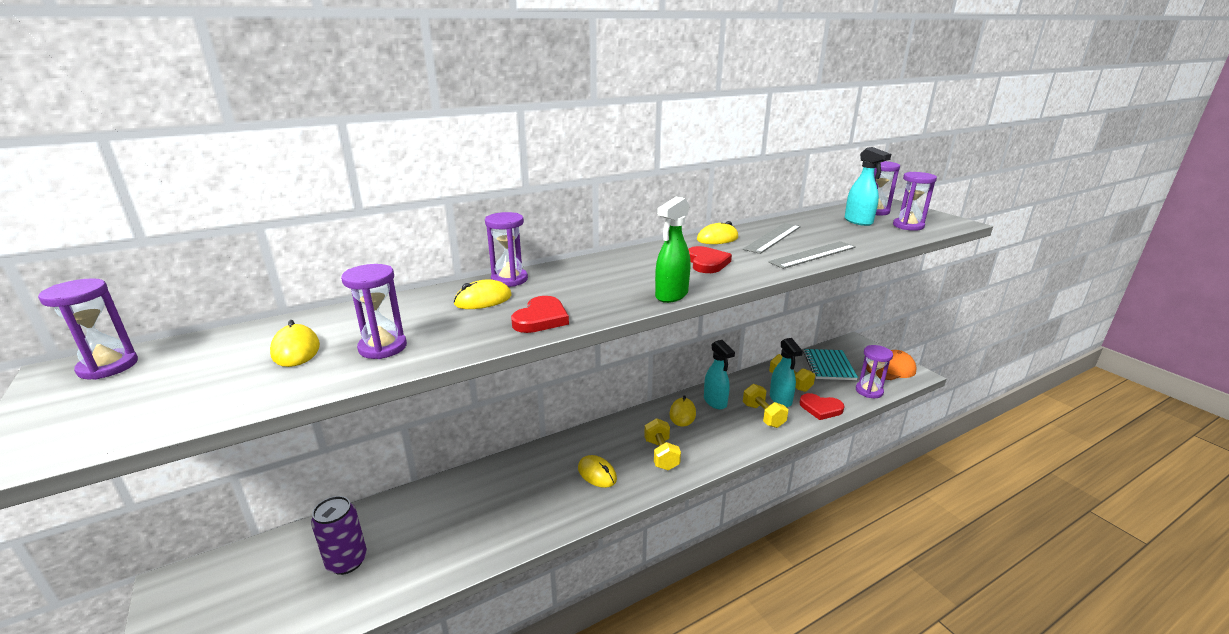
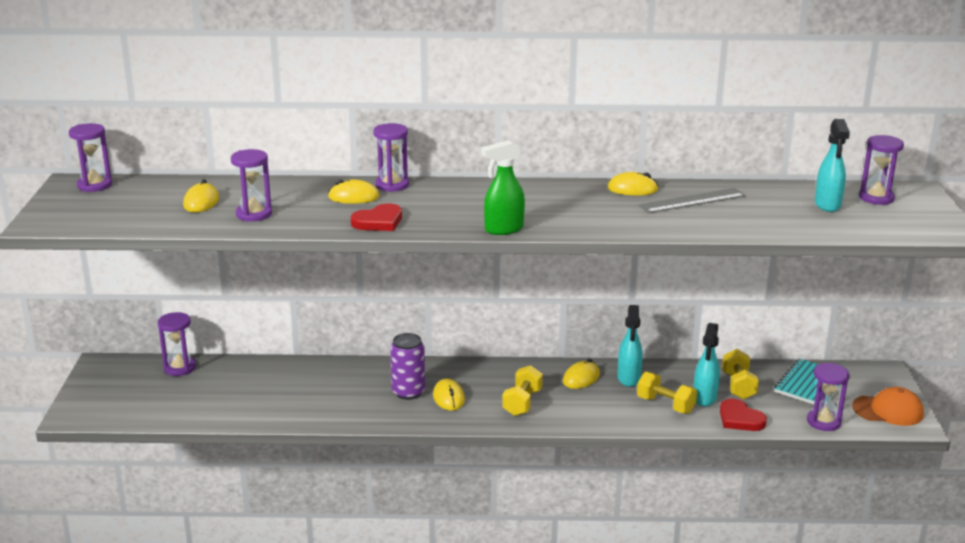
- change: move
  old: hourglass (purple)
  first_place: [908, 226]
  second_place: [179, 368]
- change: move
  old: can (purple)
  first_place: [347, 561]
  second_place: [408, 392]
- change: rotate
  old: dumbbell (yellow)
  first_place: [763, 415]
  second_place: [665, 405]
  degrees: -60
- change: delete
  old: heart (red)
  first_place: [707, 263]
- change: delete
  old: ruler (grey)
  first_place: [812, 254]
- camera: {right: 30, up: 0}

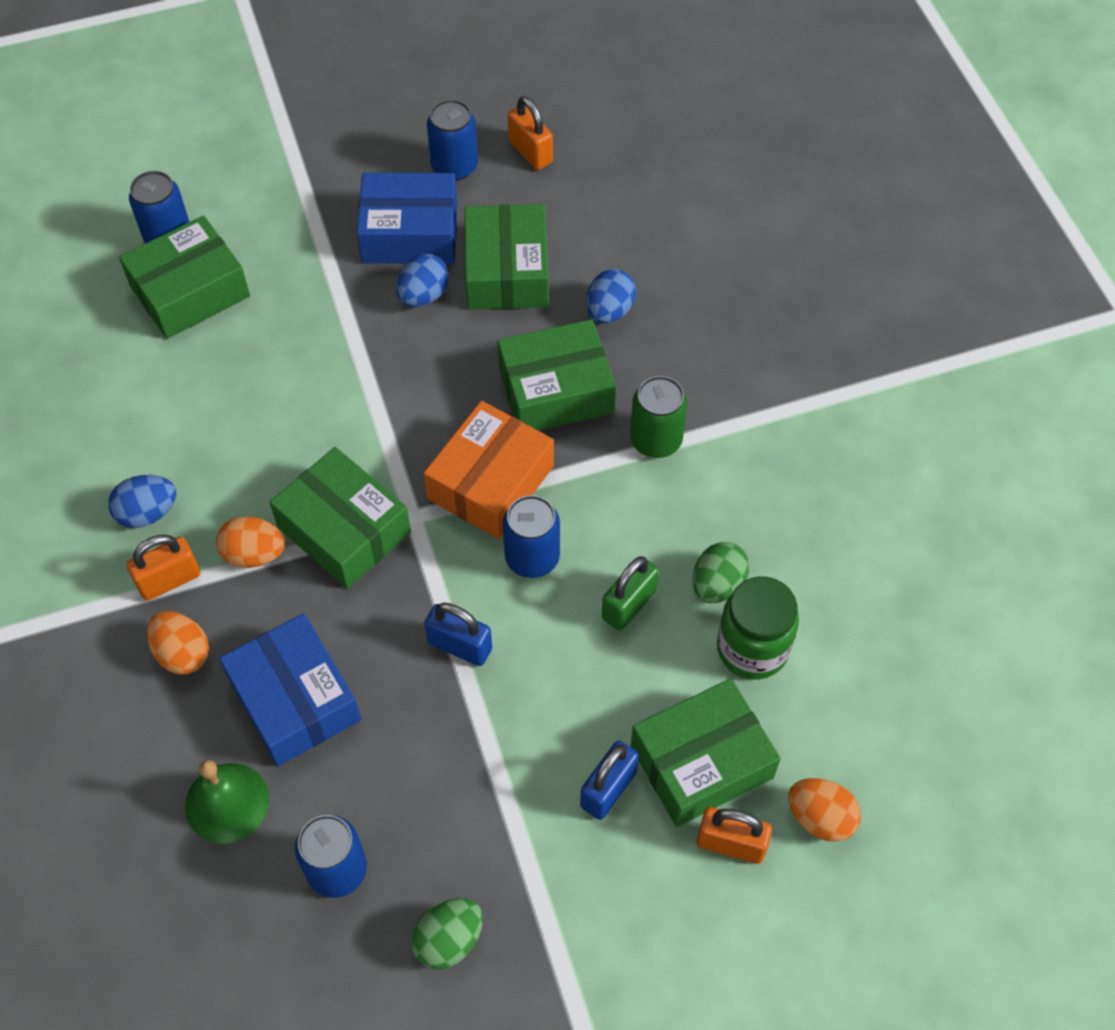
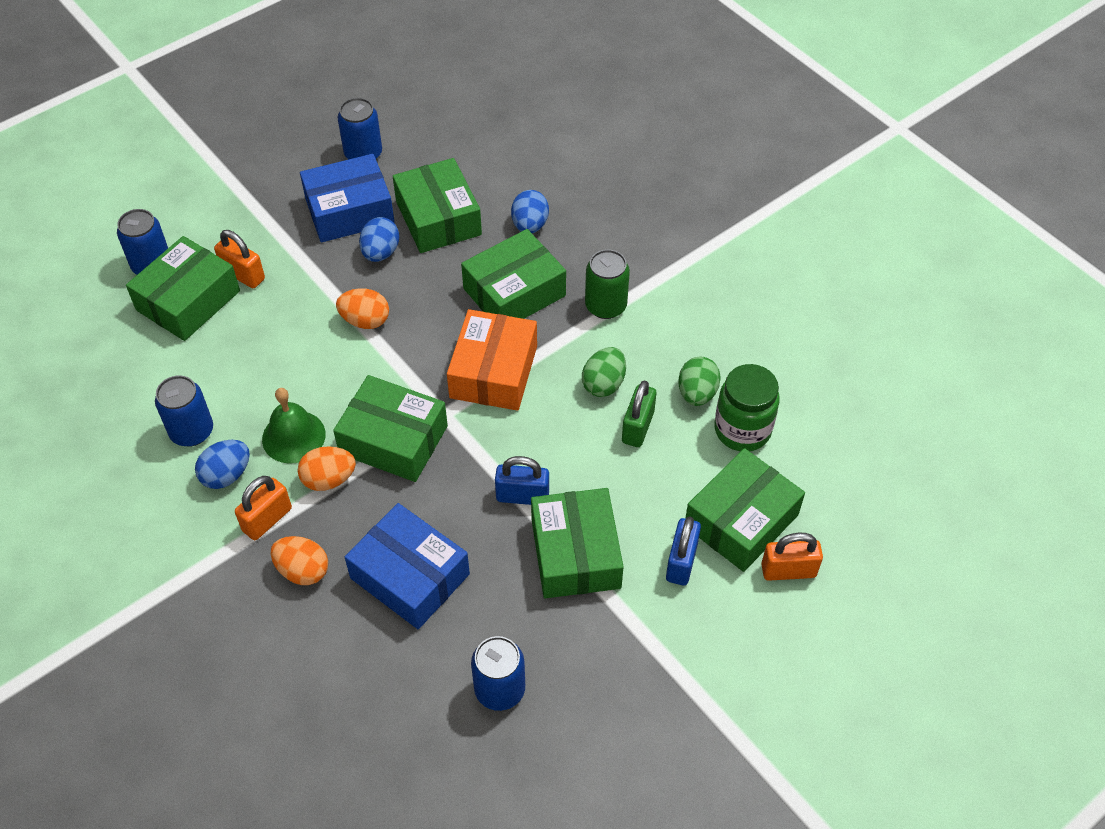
- change: move
  old: can (blue)
  first_place: [532, 557]
  second_place: [192, 431]
- change: move
  old: padlock (orange)
  first_place: [530, 152]
  second_place: [243, 275]
- change: move
  old: bell (green)
  first_place: [227, 802]
  second_place: [293, 436]
- change: move
  old: egg (orange)
  first_place: [820, 818]
  second_place: [365, 321]
- change: insert
  new: box (green)
  second_place: [576, 553]
- change: move
  old: egg (green)
  first_place: [449, 940]
  second_place: [604, 384]
- camera: {right: -20, up: -5}

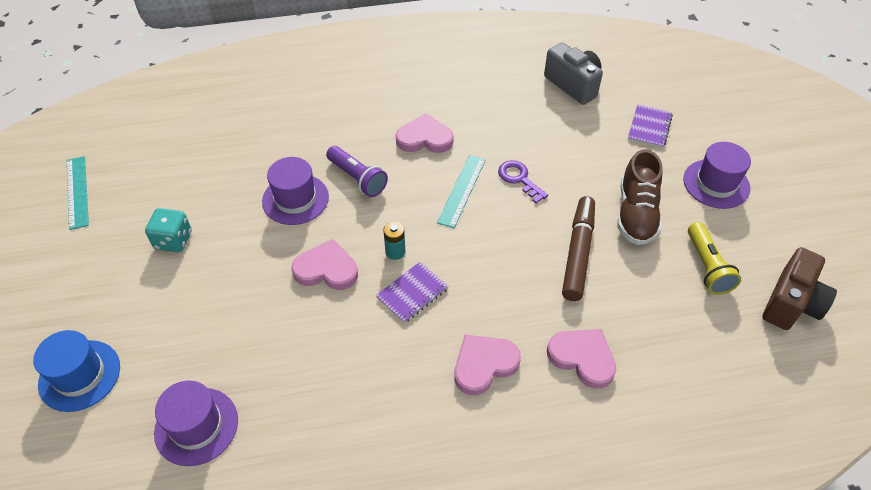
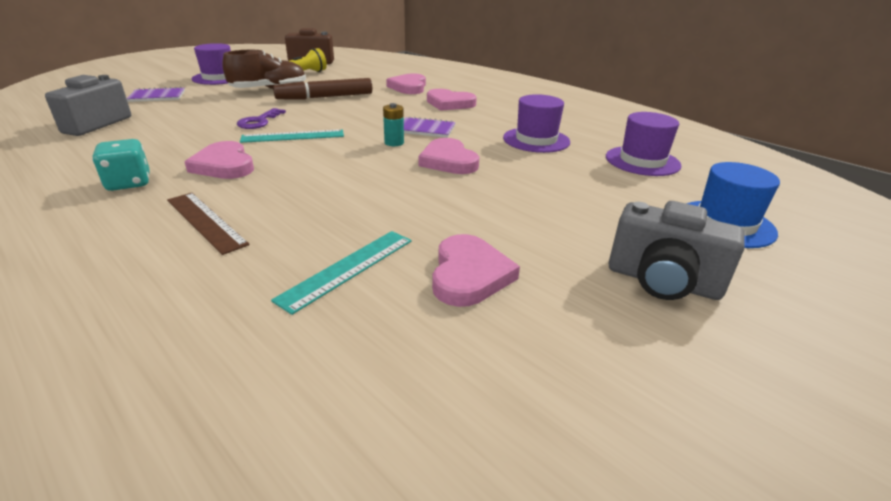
- change: move
  old: dice (turquoise)
  first_place: [173, 240]
  second_place: [129, 183]
- change: insert
  new: ruler (brown)
  second_place: [205, 221]
- change: move
  old: ruler (turquoise)
  first_place: [77, 192]
  second_place: [348, 268]
- change: insert
  new: heart (pink)
  second_place: [469, 275]
- change: move
  old: hat (purple)
  first_place: [295, 199]
  second_place: [536, 140]
- change: insert
  new: camera (grey)
  second_place: [662, 281]
- change: delete
  old: flashlight (purple)
  first_place: [357, 178]
- camera: {right: -125, up: -20}

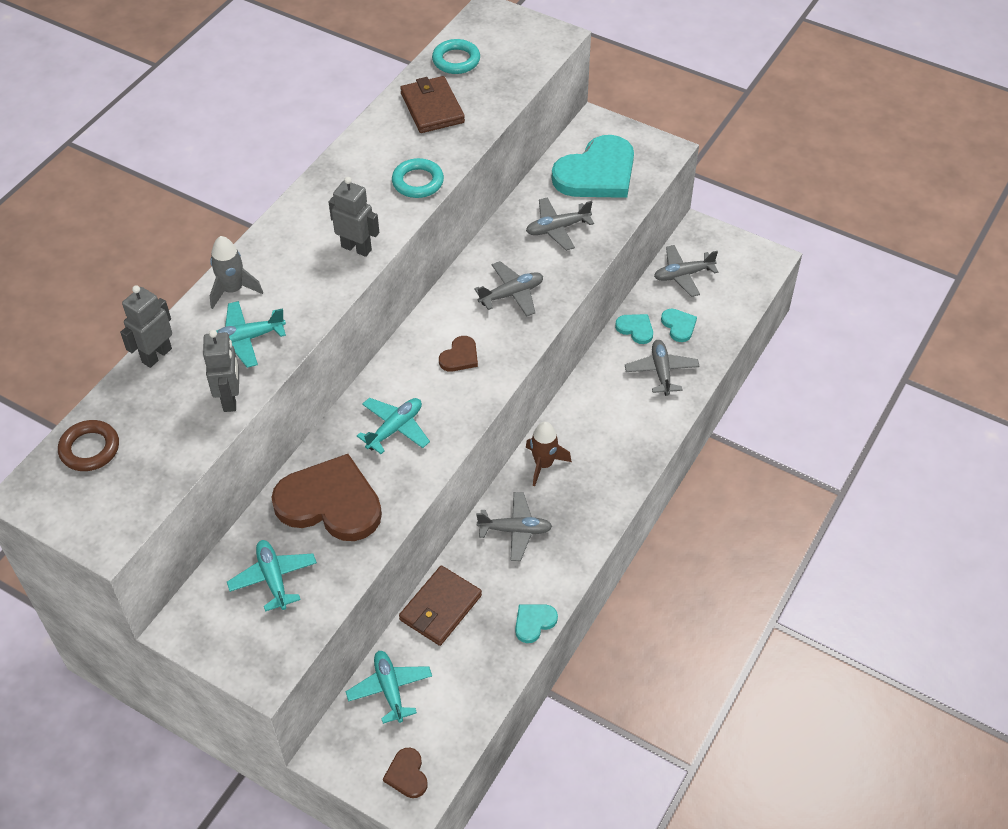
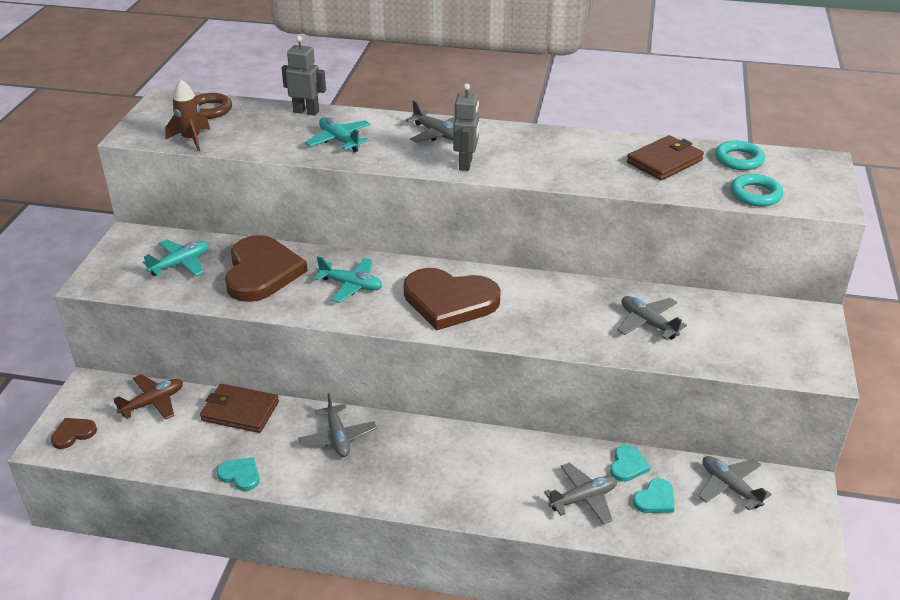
- change: recolor
  old: plane (turquoise)
  new: plane (brown)
  first_place: [390, 689]
  second_place: [153, 402]
- change: move
  old: rocket (brown)
  first_place: [544, 464]
  second_place: [191, 139]
- change: resize
  old: heart (brown)
  first_place: [460, 356]
  second_place: [449, 301]
  factor: 2.25
- change: move
  old: plane (grey)
  first_place: [511, 294]
  second_place: [437, 134]
- change: move
  old: ring (turquoise)
  first_place: [418, 182]
  second_place: [755, 194]
- change: delete
  old: robot (grey)
  first_place: [230, 399]
- change: delete
  old: rocket (grey)
  first_place: [233, 290]
- change: delete
  old: heart (turquoise)
  first_place: [597, 173]
- camera: {right: 70, up: -15}

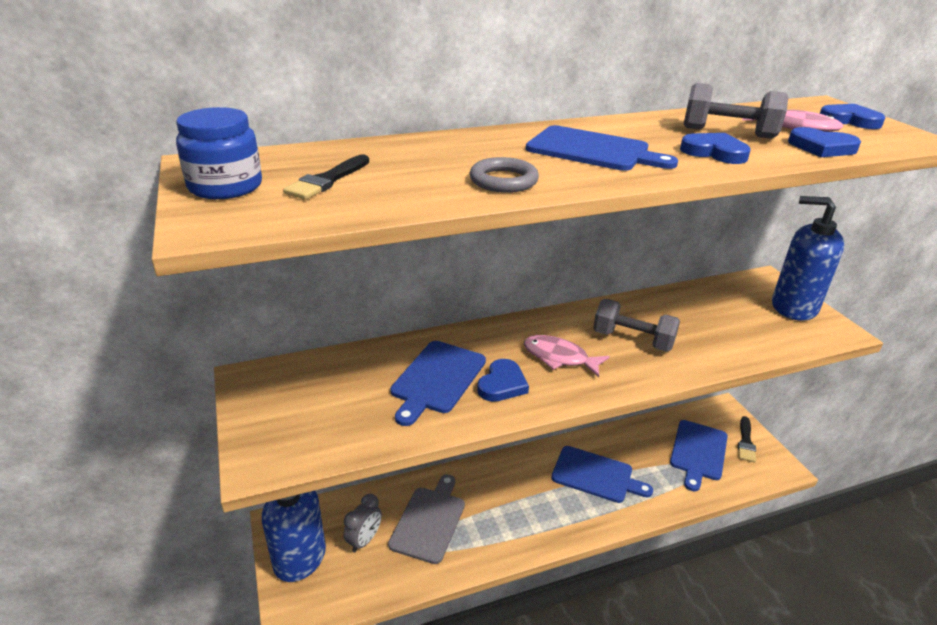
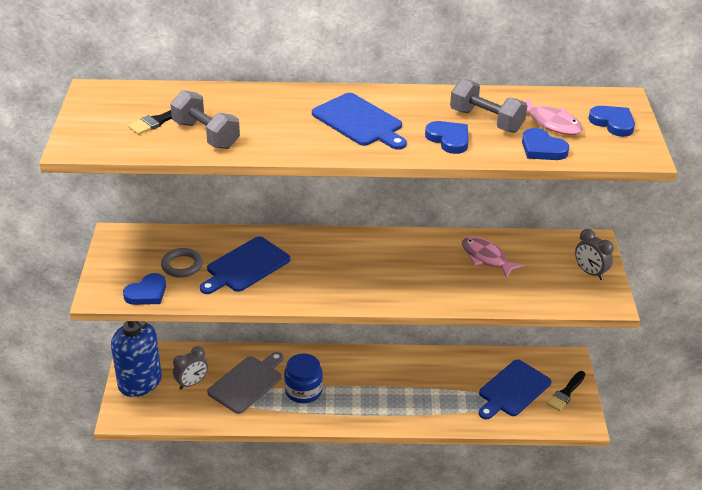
- change: move
  old: heart (blue)
  first_place: [502, 384]
  second_place: [147, 293]
- change: move
  old: ring (grey)
  first_place: [503, 180]
  second_place: [182, 265]
- change: move
  old: dumbbell (grey)
  first_place: [633, 340]
  second_place: [206, 135]
- change: move
  old: jar (blue)
  first_place: [225, 186]
  second_place: [303, 391]
- change: move
  old: fish (pink)
  first_place: [559, 357]
  second_place: [486, 258]
- change: replace
  old: soap dispenser (blue)
  new: clock (grey)
  first_place: [793, 307]
  second_place: [590, 272]
- change: delete
  old: cutting board (blue)
  first_place: [595, 475]
- camera: {right: 20, up: 5}

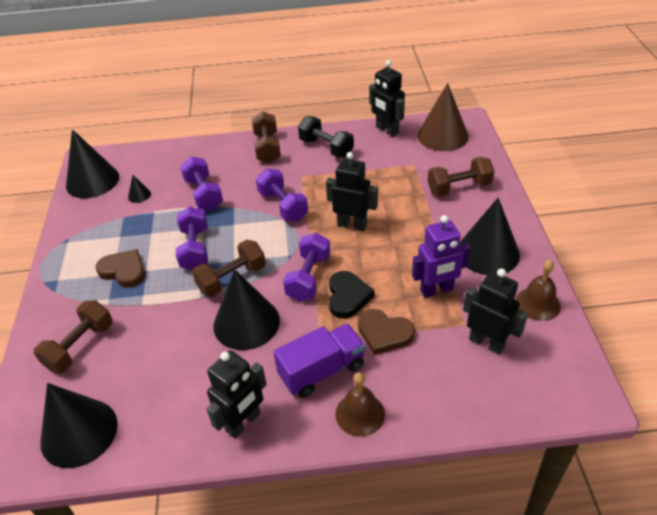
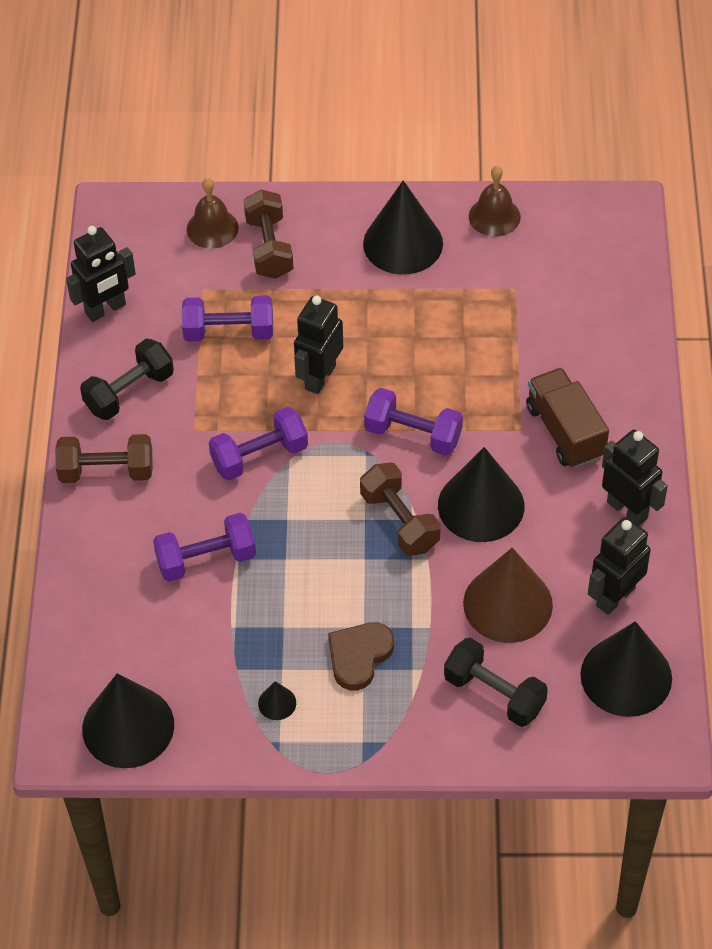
- change: move
  old: dumbbell (purple)
  first_place: [195, 249]
  second_place: [229, 332]
- change: move
  old: bell (brown)
  first_place: [360, 414]
  second_place: [212, 228]
- change: move
  old: cone (black)
  first_place: [139, 195]
  second_place: [277, 703]
- change: recolor
  old: dumbbell (brown)
  new: dumbbell (black)
  first_place: [80, 346]
  second_place: [494, 693]
- change: move
  old: cone (brown)
  first_place: [442, 135]
  second_place: [507, 604]
- change: recolor
  old: truck (purple)
  new: truck (brown)
  first_place: [322, 371]
  second_place: [565, 431]
- change: move
  old: robot (black)
  first_place: [487, 343]
  second_place: [615, 596]
- change: delete
  old: heart (black)
  first_place: [348, 296]
- change: delete
  old: heart (brown)
  first_place: [384, 333]
- change: delete
  old: robot (purple)
  first_place: [437, 290]
- camera: {right: -85, up: 10}

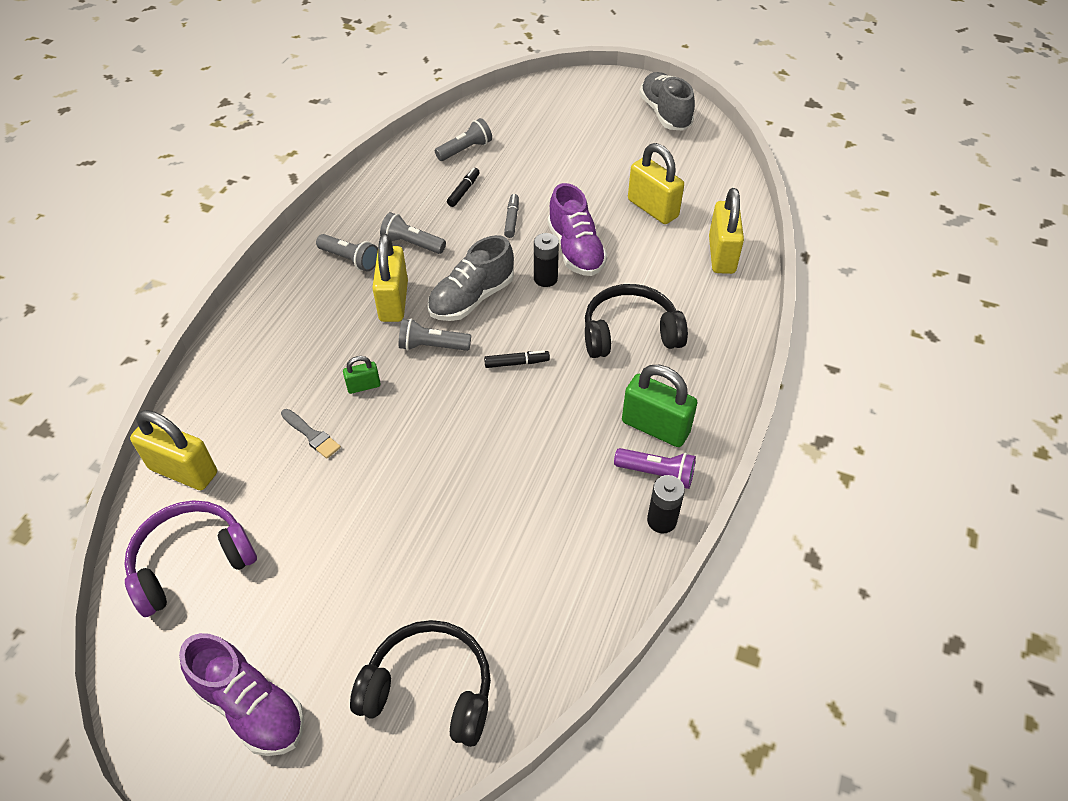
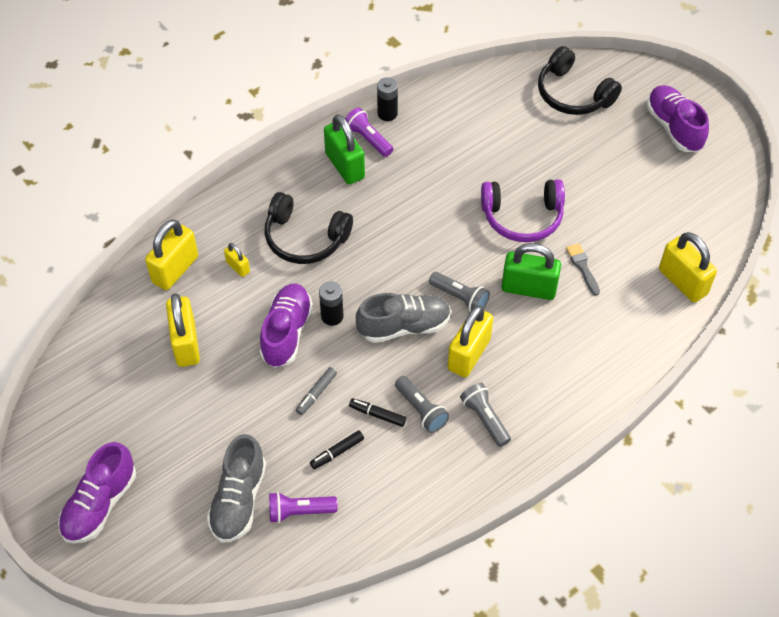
- change: insert
  new: shoe (purple)
  second_place: [100, 504]
- change: move
  old: shoe (grey)
  first_place: [665, 114]
  second_place: [238, 499]
- change: insert
  new: padlock (yellow)
  second_place: [238, 267]
- change: recolor
  old: flashlight (grey)
  new: flashlight (purple)
  first_place: [465, 150]
  second_place: [300, 511]
- change: move
  old: marker (black)
  first_place: [516, 363]
  second_place: [377, 414]
- change: move
  old: headphones (purple)
  first_place: [191, 562]
  second_place: [522, 217]
- change: resize
  old: padlock (green)
  first_place: [363, 386]
  second_place: [528, 288]
  factor: 1.97
- camera: {right: -150, up: 5}

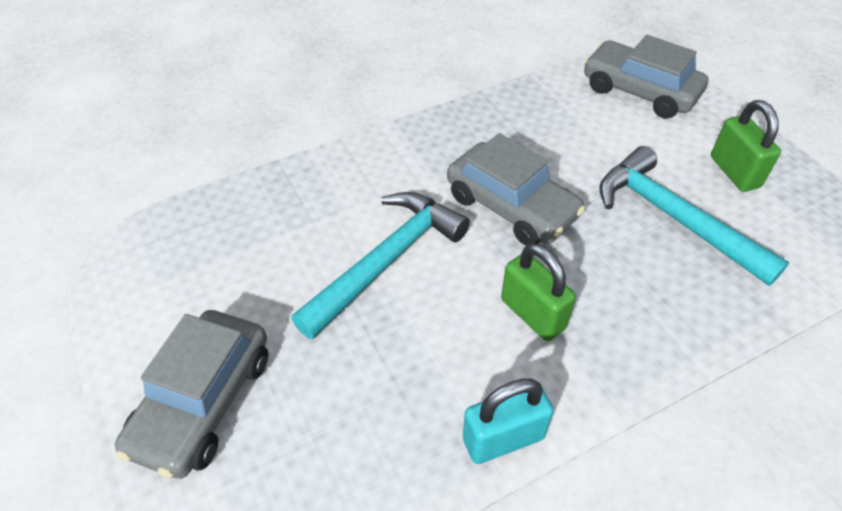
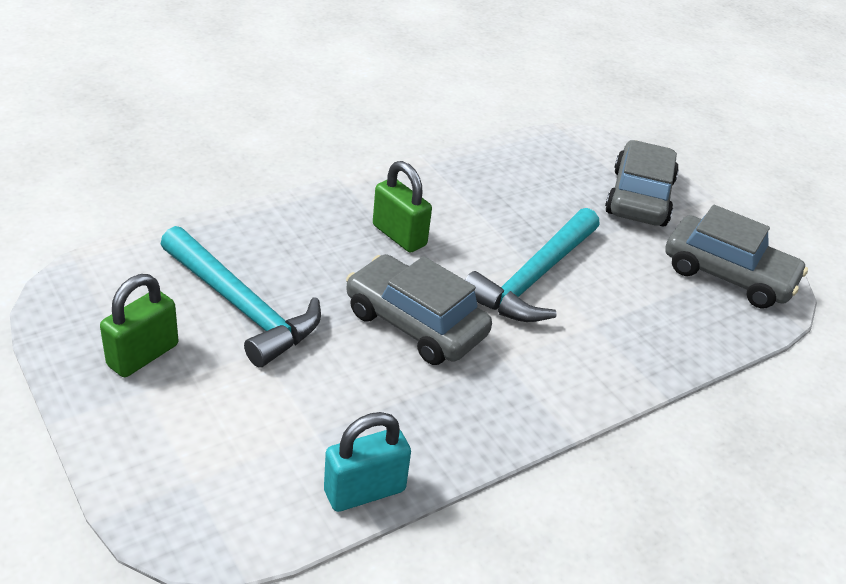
- change: rotate
  old: padlock (green)
  first_place: [734, 172]
  second_place: [143, 355]
  degrees: 60
- change: move
  old: padlock (turquoise)
  first_place: [503, 438]
  second_place: [364, 491]
- change: move
  old: car (grey)
  first_place: [639, 91]
  second_place: [728, 275]
- camera: {right: 170, up: -10}

